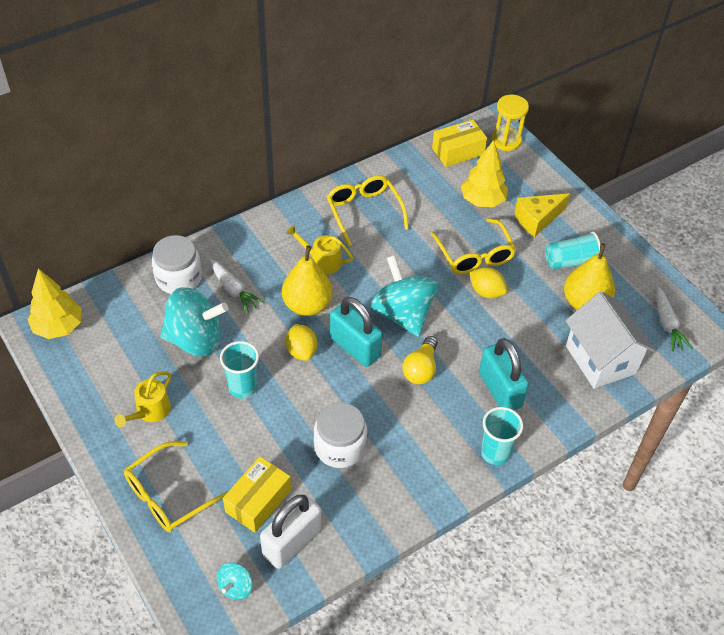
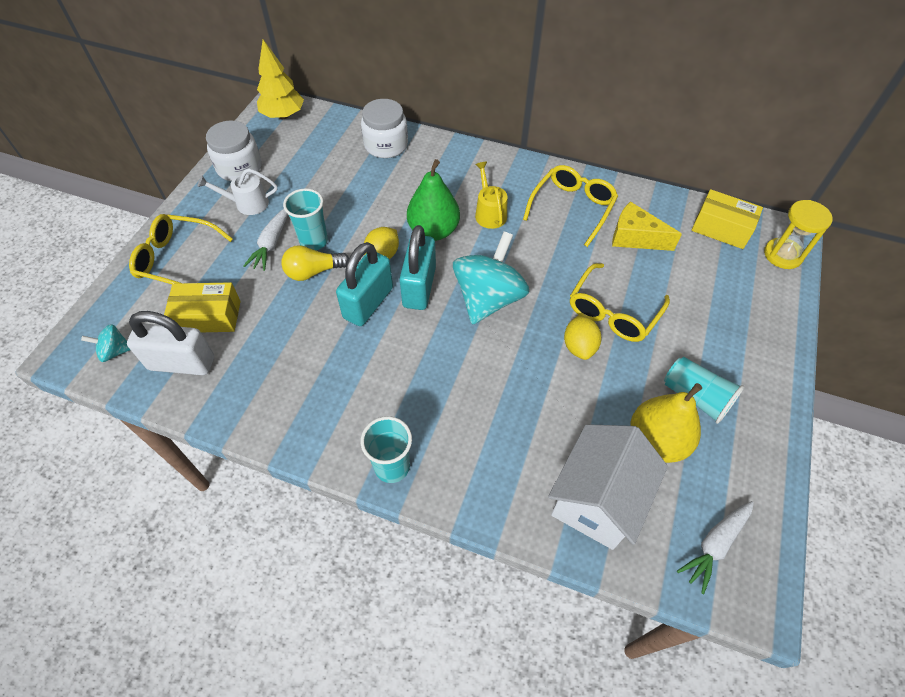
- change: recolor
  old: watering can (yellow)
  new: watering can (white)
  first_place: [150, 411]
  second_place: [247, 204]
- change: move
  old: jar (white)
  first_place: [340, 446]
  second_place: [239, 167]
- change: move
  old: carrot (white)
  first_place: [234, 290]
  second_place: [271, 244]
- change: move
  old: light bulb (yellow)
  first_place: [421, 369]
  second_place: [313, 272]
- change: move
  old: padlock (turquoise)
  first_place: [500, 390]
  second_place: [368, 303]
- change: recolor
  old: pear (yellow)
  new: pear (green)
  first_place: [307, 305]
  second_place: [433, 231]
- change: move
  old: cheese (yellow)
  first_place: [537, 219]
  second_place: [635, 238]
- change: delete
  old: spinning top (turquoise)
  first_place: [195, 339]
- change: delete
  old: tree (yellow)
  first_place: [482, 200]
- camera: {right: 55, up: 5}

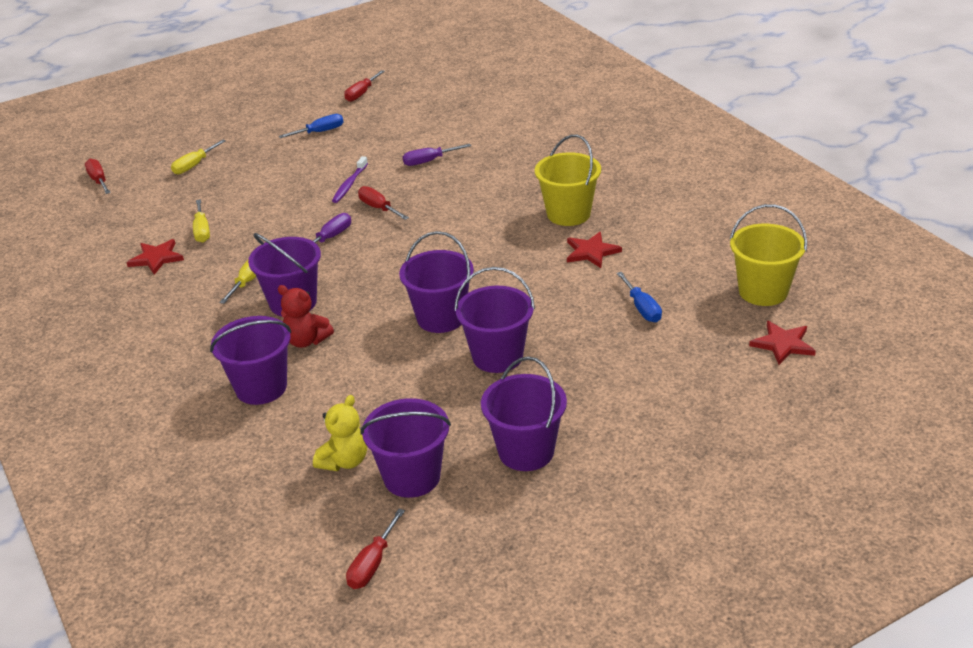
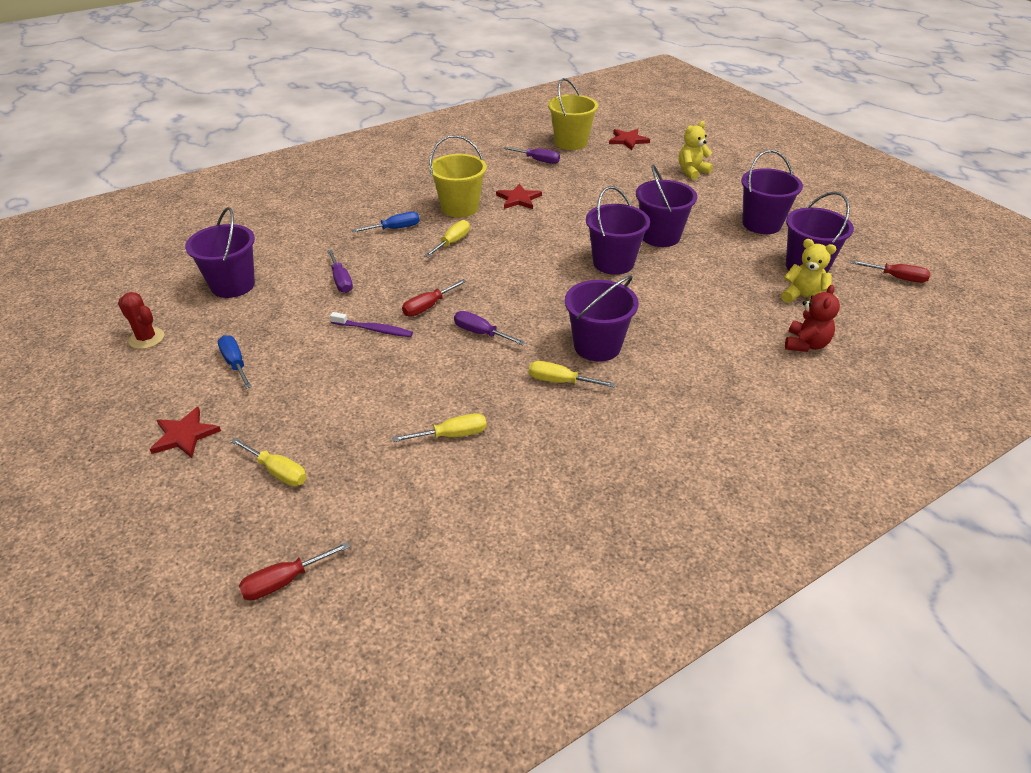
- change: replace
  old: screwdriver (red)
  new: cactus (red)
  first_place: [361, 94]
  second_place: [146, 338]
- change: move
  old: star (red)
  first_place: [156, 258]
  second_place: [184, 435]
- change: move
  old: bucket (purple)
  first_place: [261, 387]
  second_place: [233, 285]
- change: move
  old: screwdriver (blue)
  first_place: [642, 308]
  second_place: [395, 229]
- change: insert
  new: screwdriver (yellow)
  second_place: [452, 242]
- change: insert
  new: screwdriver (purple)
  second_place: [538, 160]
- change: insert
  new: teddy bear (yellow)
  second_place: [692, 172]
- change: move
  old: teddy bear (red)
  first_place: [306, 340]
  second_place: [806, 344]
- camera: {right: -95, up: 5}

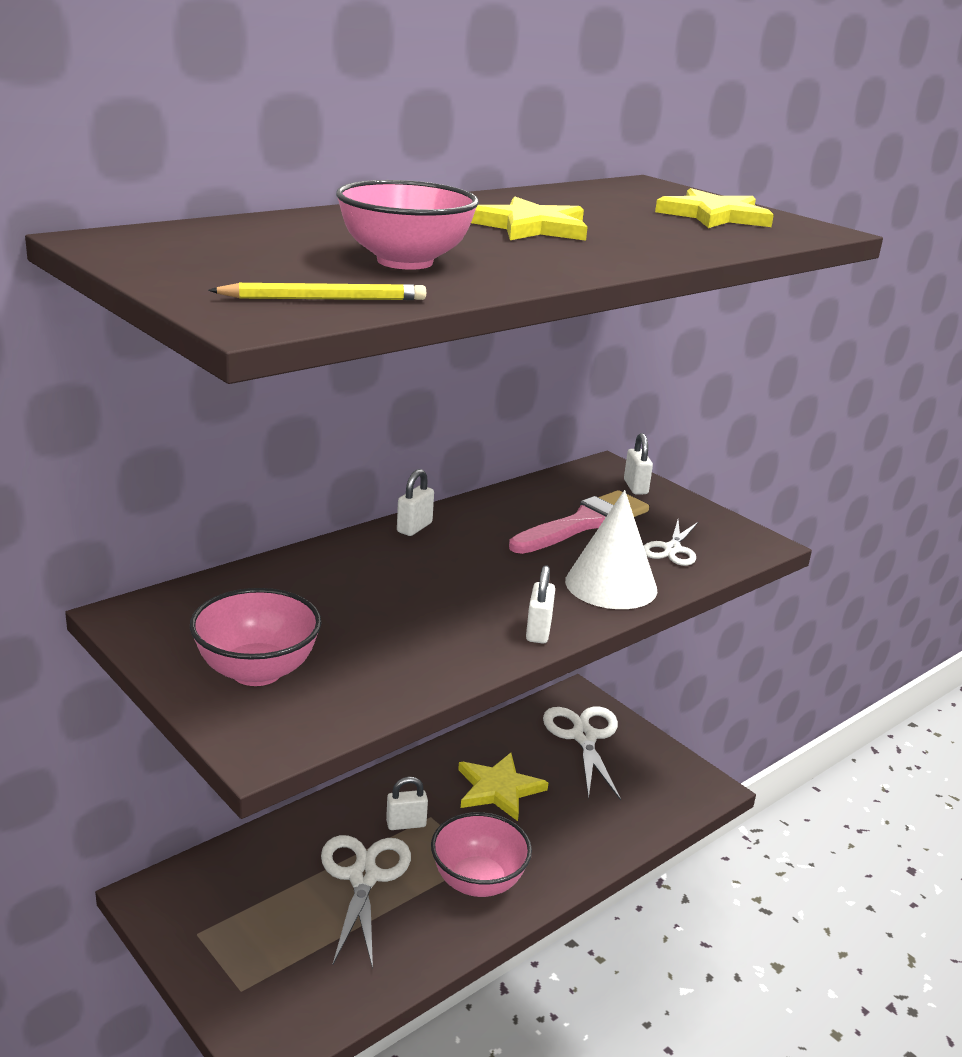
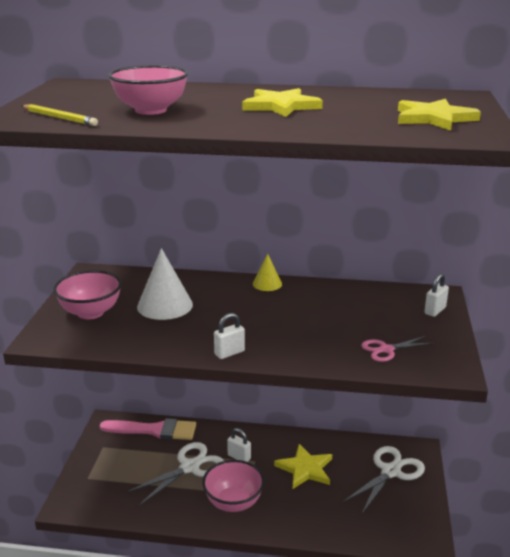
- change: move
  old: brush (pink)
  first_place: [584, 523]
  second_place: [154, 430]
- change: move
  old: cone (white)
  first_place: [611, 585]
  second_place: [165, 305]
- change: replace
  old: padlock (white)
  new: cone (yellow)
  first_place: [414, 527]
  second_place: [267, 284]
- change: recolor
  old: scissors (white)
  new: scissors (pink)
  first_place: [672, 549]
  second_place: [386, 350]
- camera: {right: 50, up: 0}

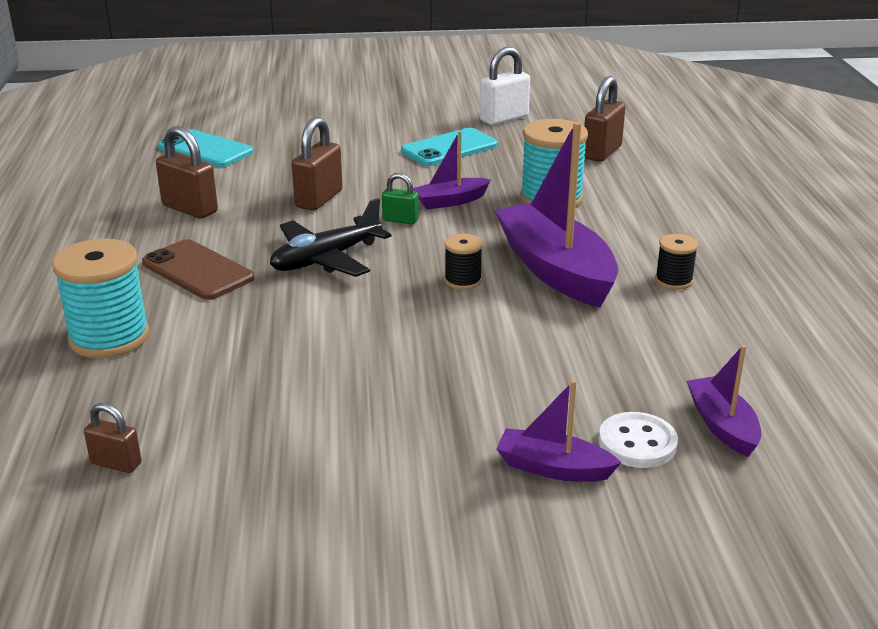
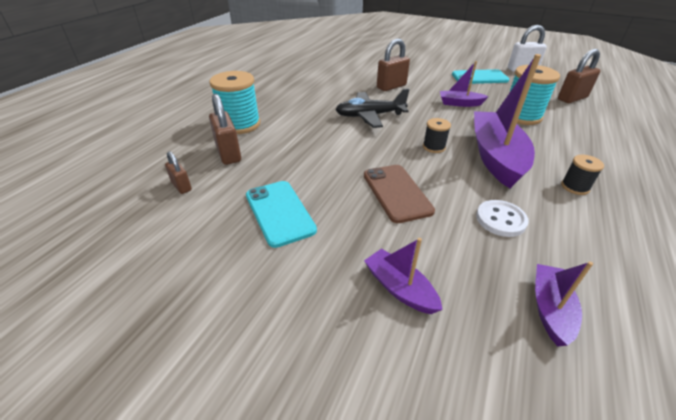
- change: move
  old: padlock (brown)
  first_place: [190, 209]
  second_place: [228, 154]
- change: move
  old: phone (turquoise)
  first_place: [205, 150]
  second_place: [279, 212]
- change: move
  old: phone (brown)
  first_place: [197, 271]
  second_place: [396, 193]
- change: move
  old: button (white)
  first_place: [637, 443]
  second_place: [500, 219]
- change: delete
  old: padlock (green)
  first_place: [400, 220]
- camera: {right: 30, up: 10}

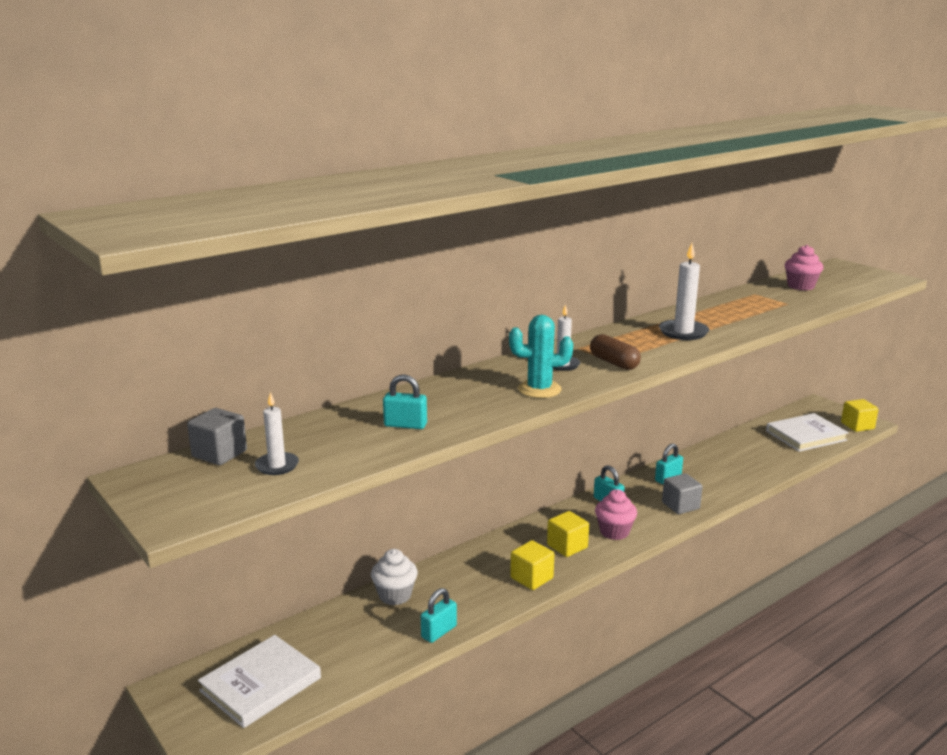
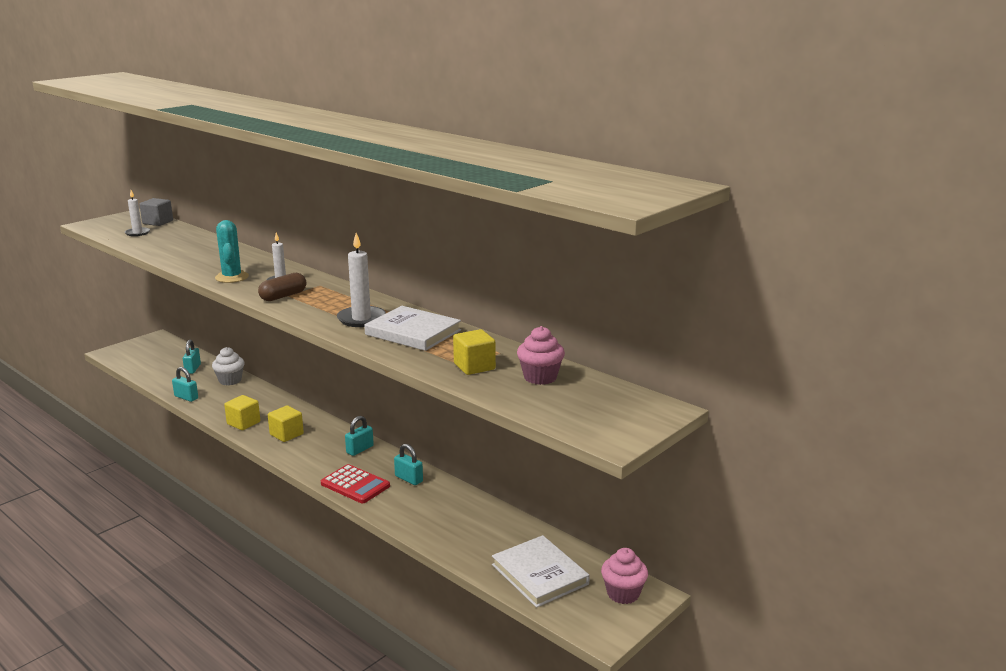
- change: move
  old: padlock (turquoise)
  first_place: [405, 425]
  second_place: [192, 369]
- change: replace
  old: cube (grey)
  new: calculator (red)
  first_place: [680, 505]
  second_place: [355, 485]
- change: move
  old: book (white)
  first_place: [260, 684]
  second_place: [413, 332]
- change: move
  old: cube (yellow)
  first_place: [857, 426]
  second_place: [474, 366]
- change: move
  old: cupcake (pink)
  first_place: [614, 532]
  second_place: [623, 593]
- camera: {right: 80, up: 0}

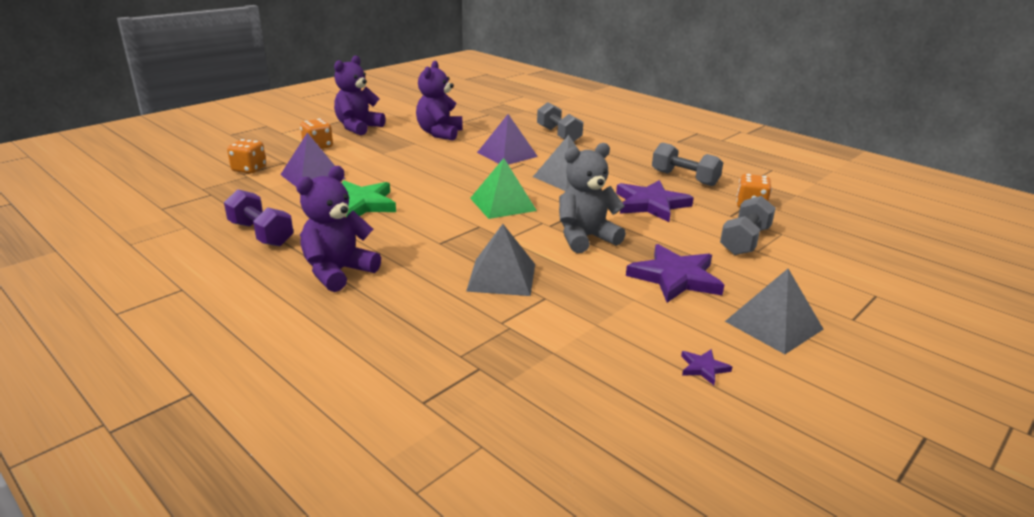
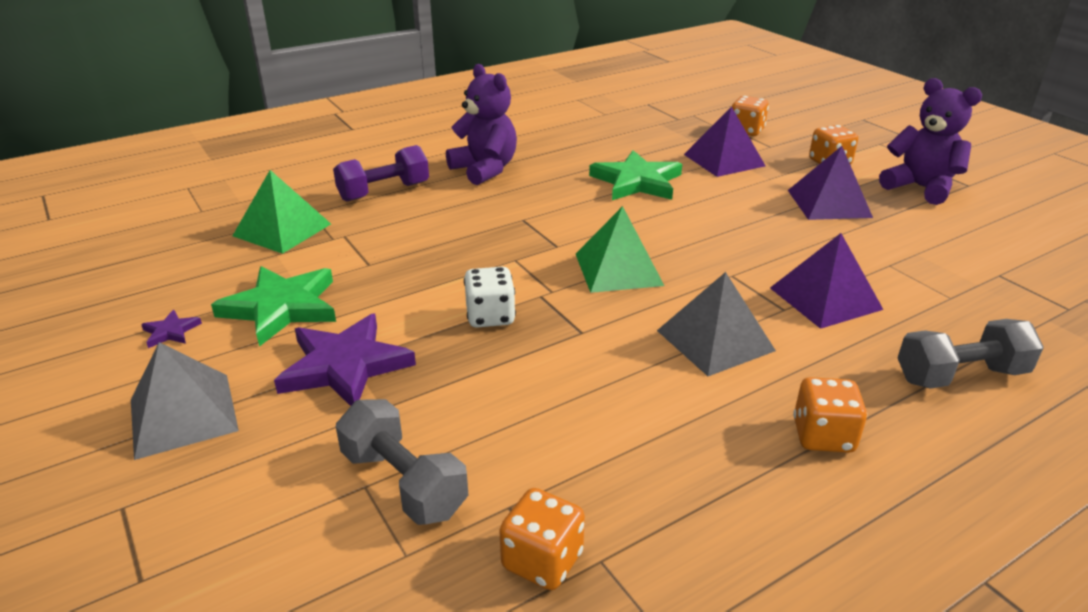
- change: insert
  new: star (green)
  second_place: [281, 308]
- change: insert
  new: pyramid (green)
  second_place: [282, 230]
- change: move
  old: dumbbell (purple)
  first_place: [261, 234]
  second_place: [384, 192]
- change: replace
  old: teddy bear (grey)
  new: dice (white)
  first_place: [585, 238]
  second_place: [490, 316]
- change: insert
  new: pyramid (purple)
  second_place: [829, 203]
- change: insert
  new: dice (orange)
  second_place: [823, 436]
- change: delete
  old: teddy bear (purple)
  first_place: [439, 133]
- change: delete
  old: pyramid (grey)
  first_place: [502, 277]
- change: delete
  old: star (purple)
  first_place: [650, 204]
- change: delete
  old: dumbbell (grey)
  first_place: [684, 178]
- camera: {right: 105, up: 5}

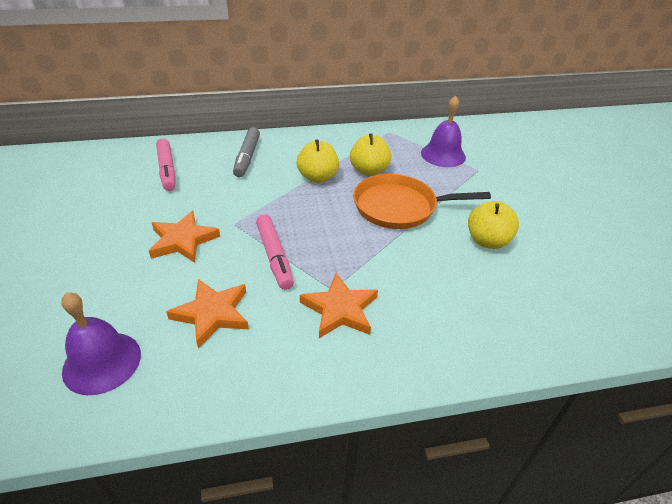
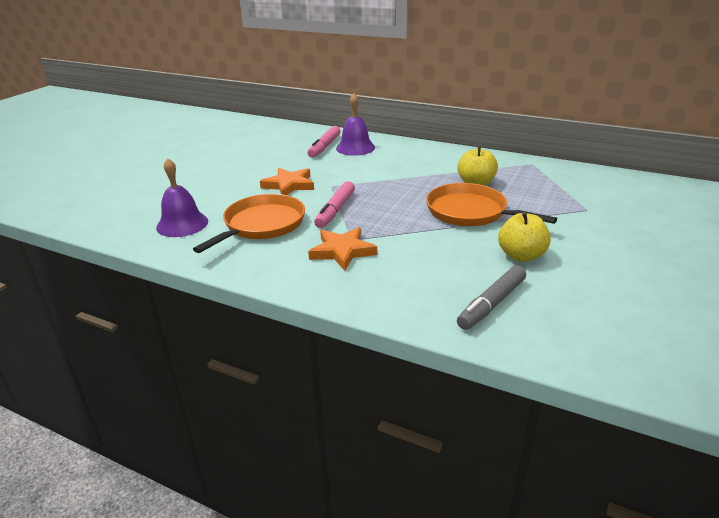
- change: replace
  old: star (orange)
  new: pan (orange)
  first_place: [212, 314]
  second_place: [262, 225]
- change: move
  old: bell (purple)
  first_place: [443, 155]
  second_place: [355, 148]
- change: move
  old: marker (grey)
  first_place: [247, 157]
  second_place: [492, 304]
- change: delete
  old: apple (yellow)
  first_place: [318, 177]
- camera: {right: 40, up: -10}

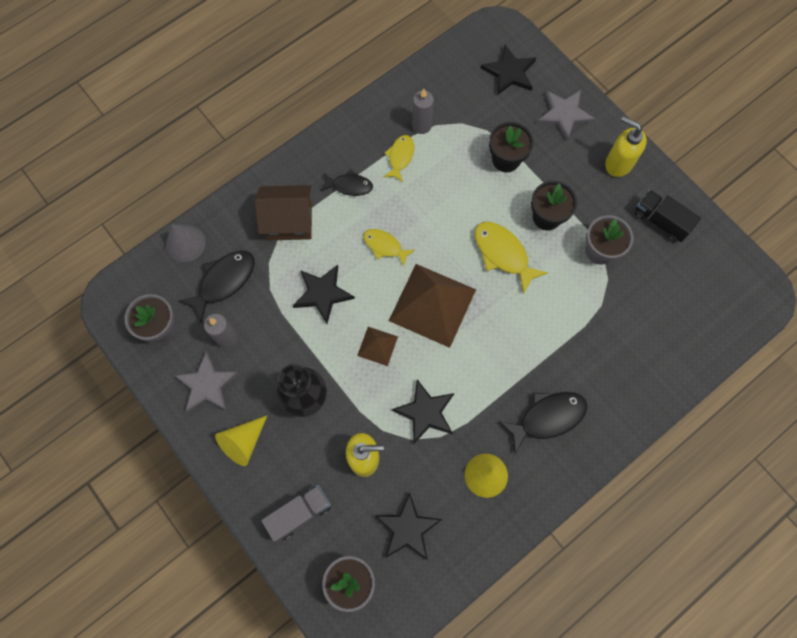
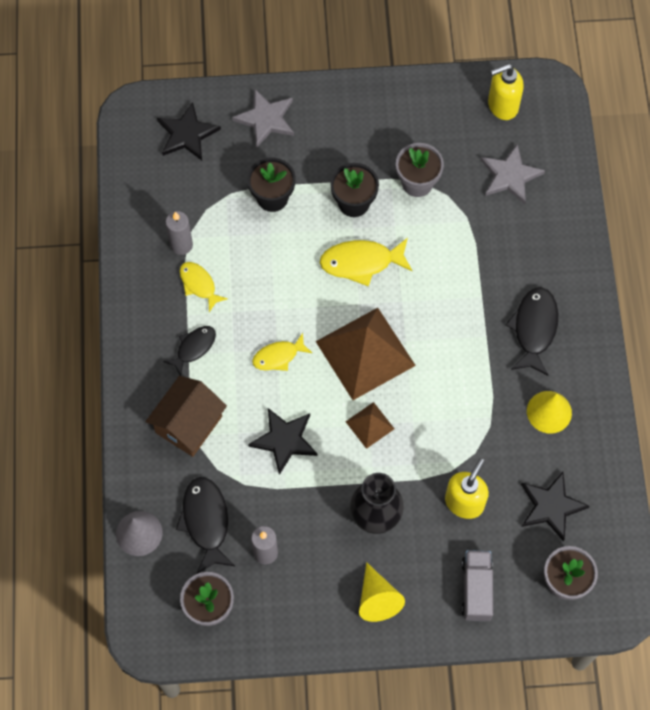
- change: move
  old: star (grey)
  first_place: [207, 384]
  second_place: [510, 176]
- change: move
  old: soap dispenser (yellow)
  first_place: [618, 163]
  second_place: [502, 106]
- change: delete
  old: star (black)
  first_place: [425, 412]
- change: delete
  old: truck (black)
  first_place: [660, 221]
- camera: {right: -55, up: -5}

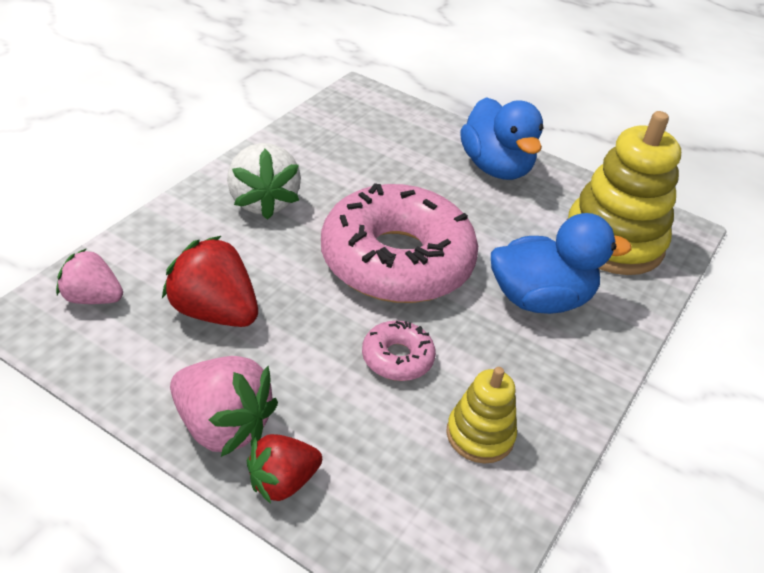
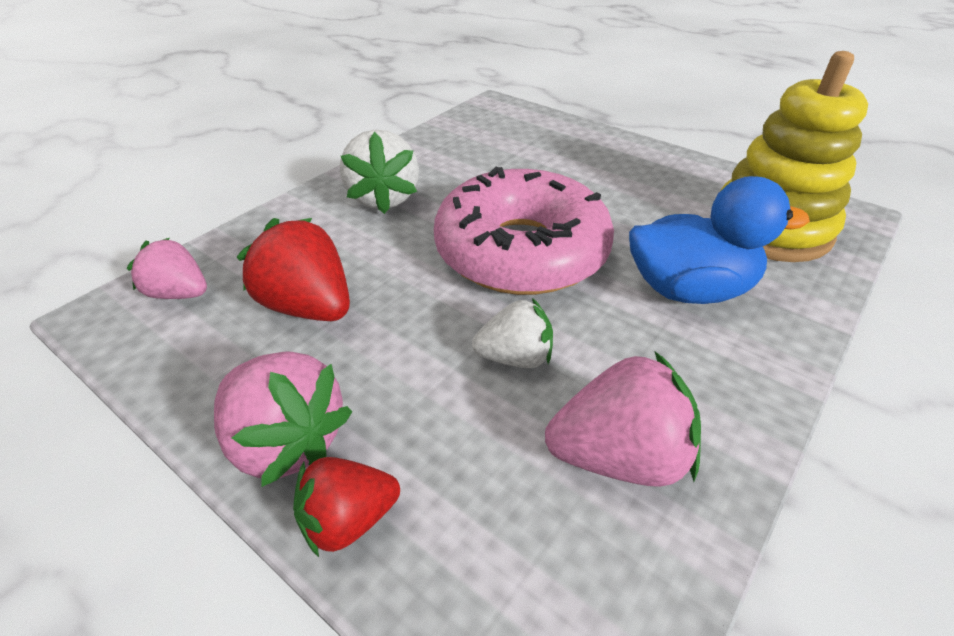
- change: replace
  old: donut (pink)
  new: strawberry (white)
  first_place: [397, 358]
  second_place: [515, 357]
- change: replace
  old: stacking toy (yellow)
  new: strawberry (pink)
  first_place: [480, 435]
  second_place: [619, 457]
- change: delete
  old: duck (blue)
  first_place: [495, 167]
- camera: {right: 10, up: 0}

